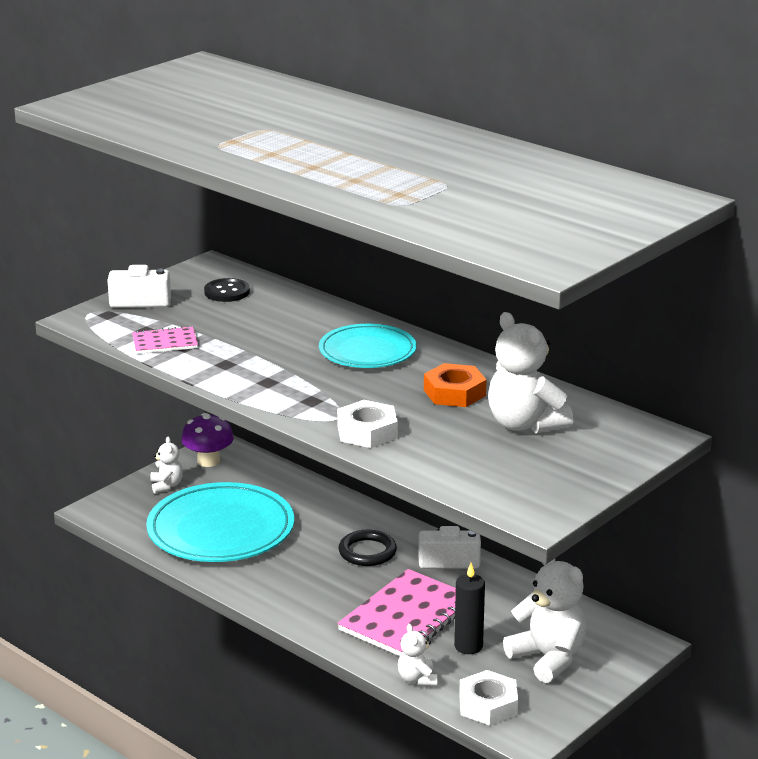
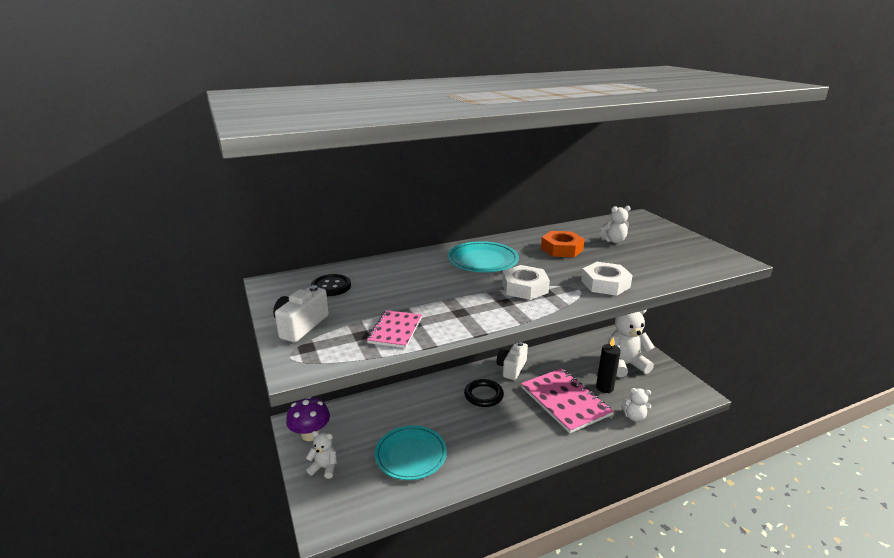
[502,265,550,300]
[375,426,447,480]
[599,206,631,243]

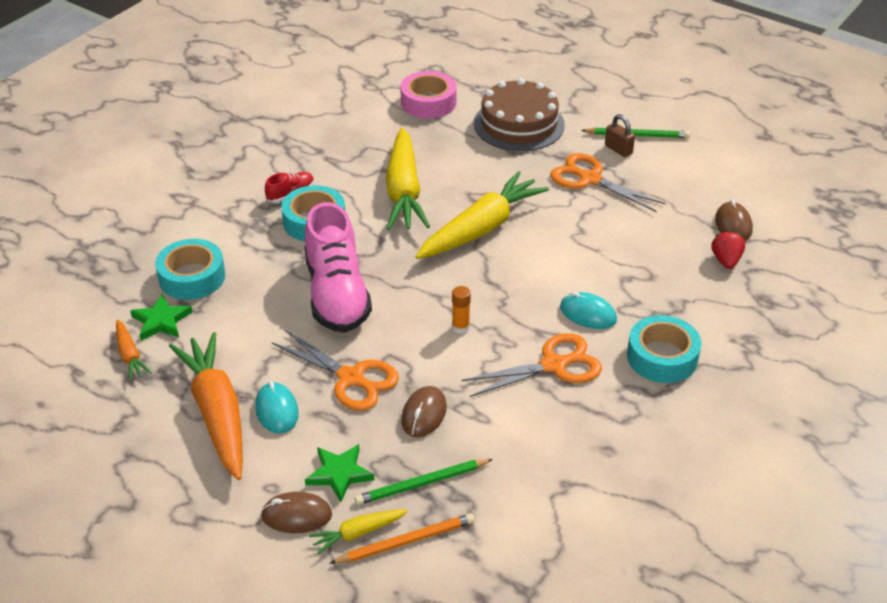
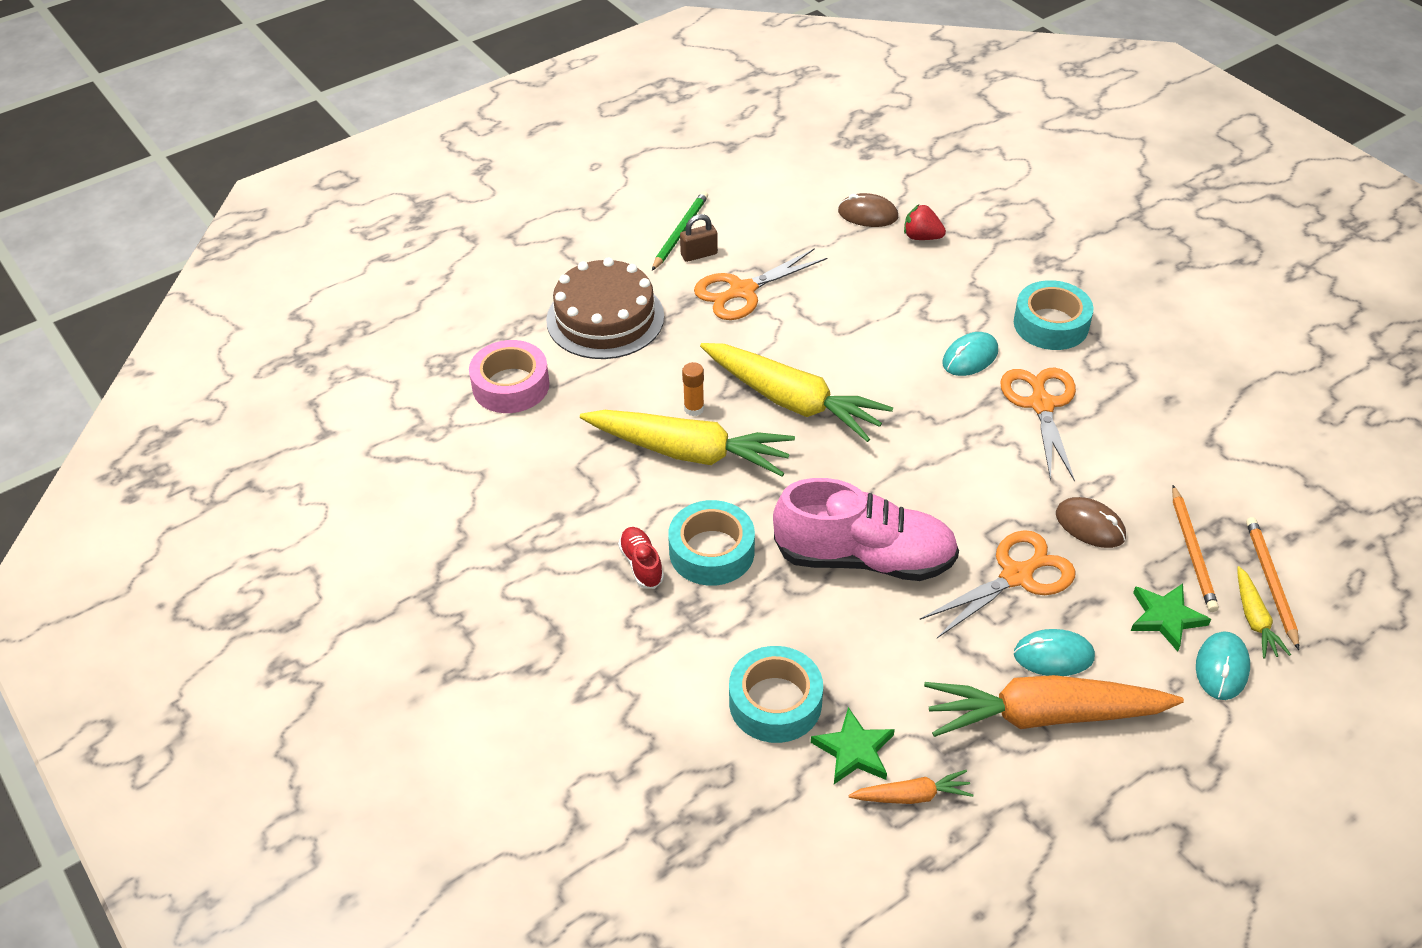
[682,362,704,416]
[1196,631,1250,700]
[1172,485,1219,612]
[700,343,893,442]

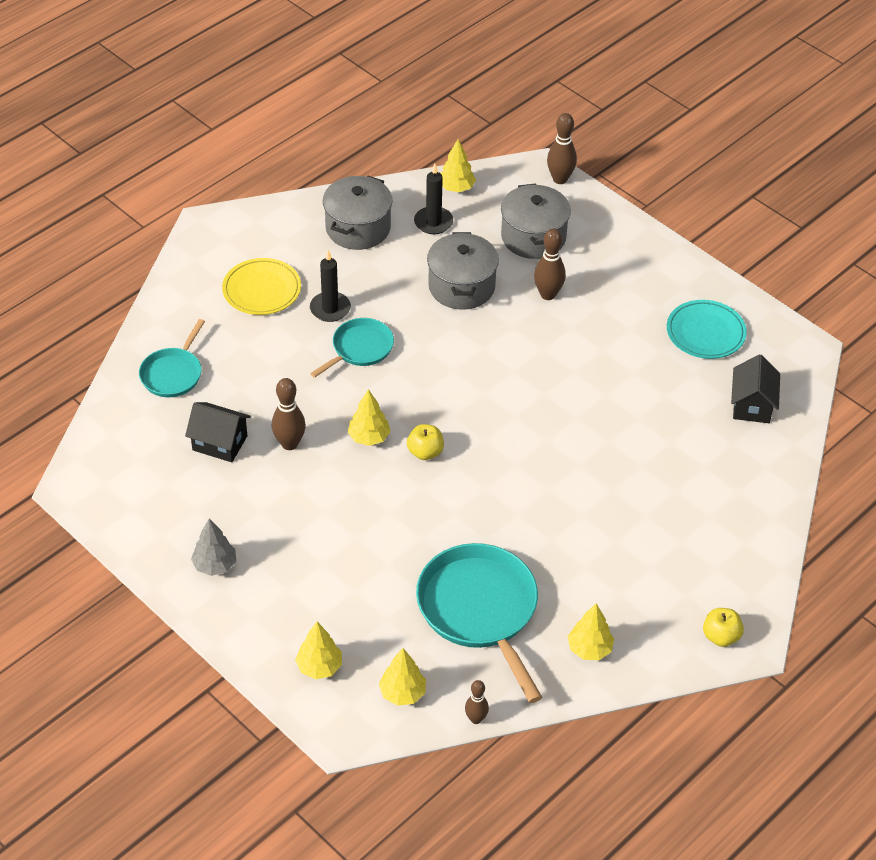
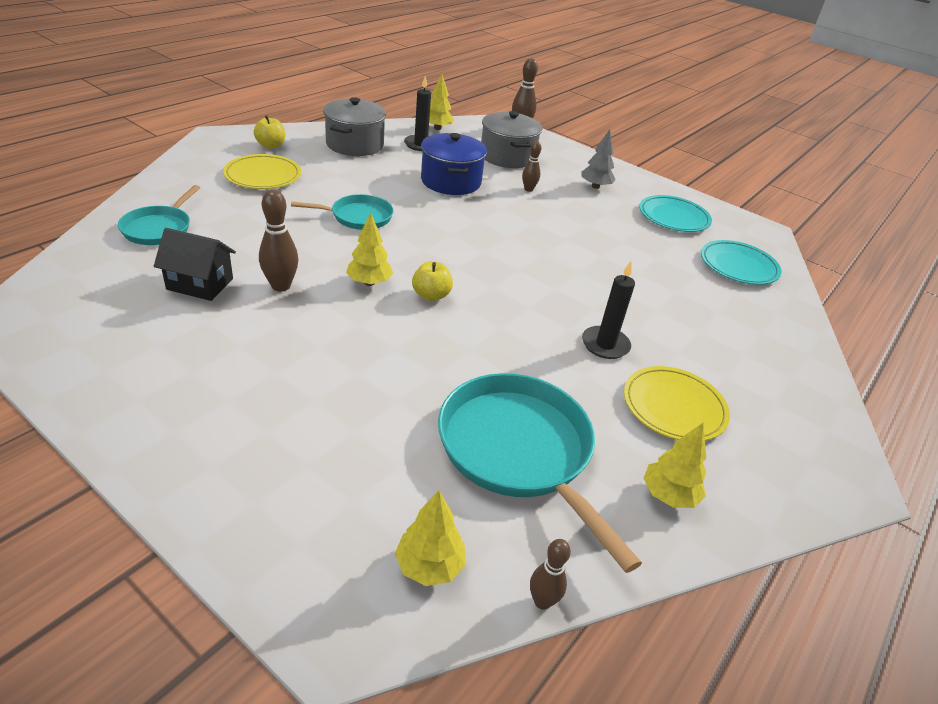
[295,622,342,679] (first image)
[624,366,730,441]
[581,129,616,189]
[582,261,635,359]
[254,115,285,149]
[701,240,782,285]
[421,133,487,195]
[291,194,394,230]
[522,141,541,192]

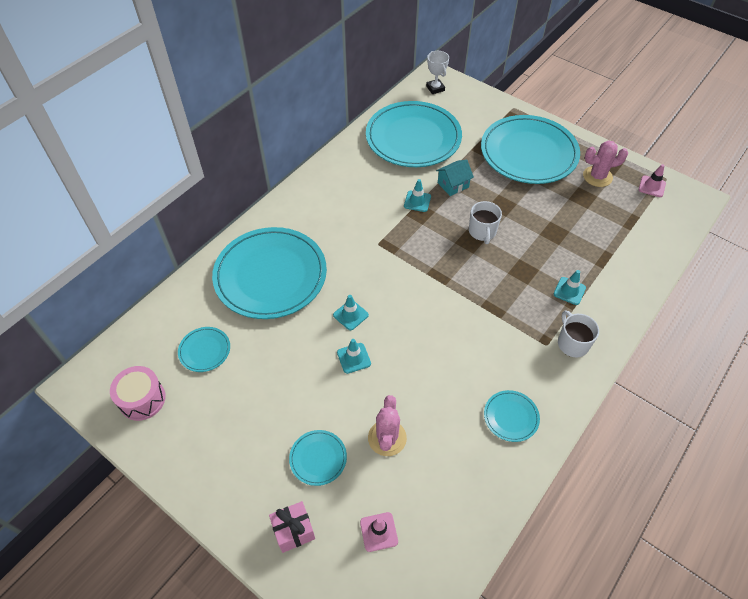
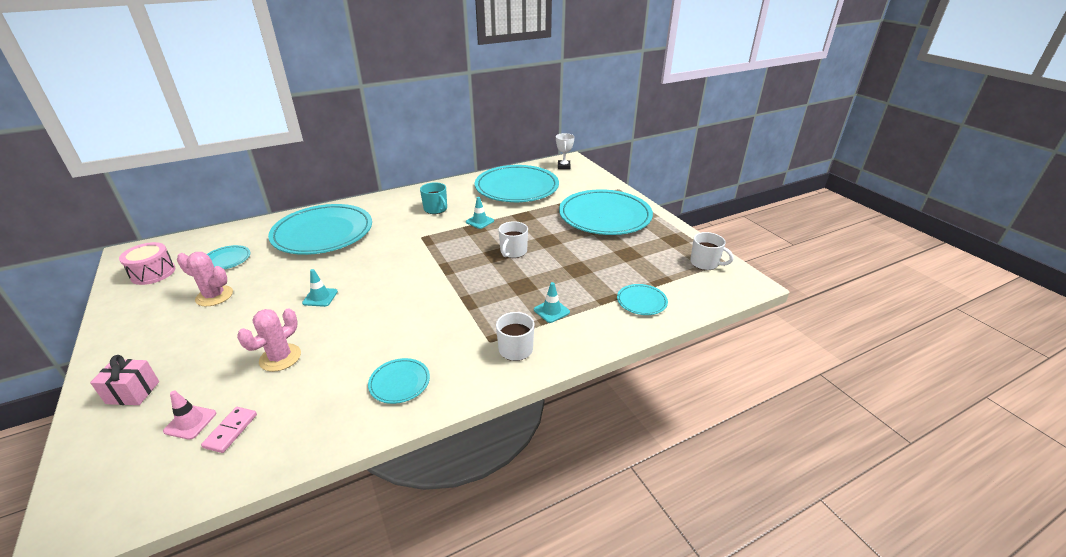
[333,295,369,330] (first image)
[436,160,474,196] (first image)
[201,407,257,453]
[420,182,447,214]
[617,284,668,315]
[177,252,233,306]
[690,232,734,270]

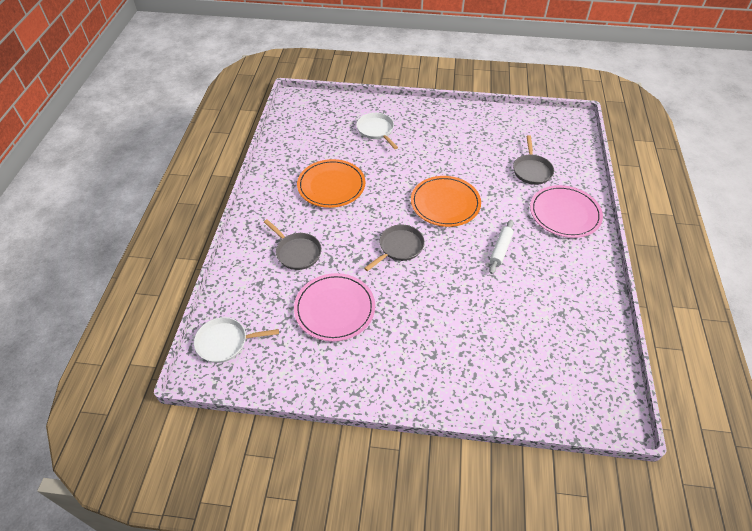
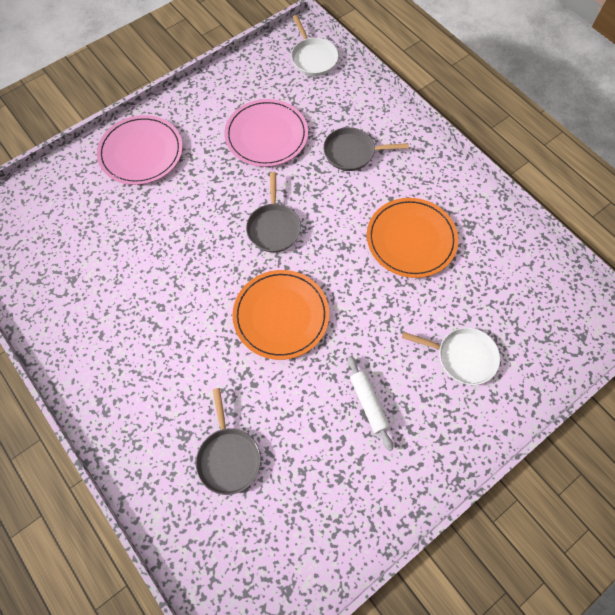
[347,356,393,451]
[97,115,183,185]
[291,15,338,76]
[196,388,261,495]

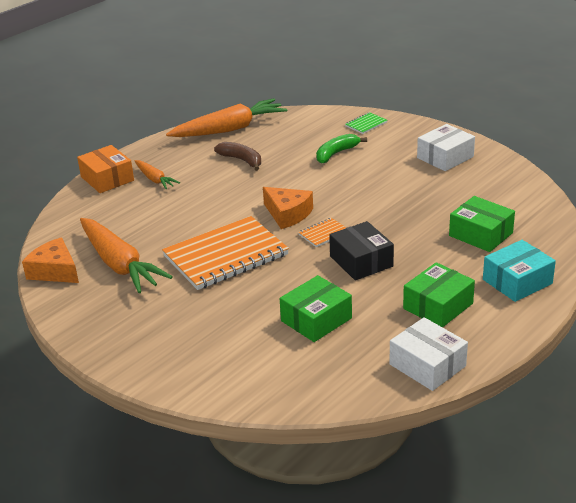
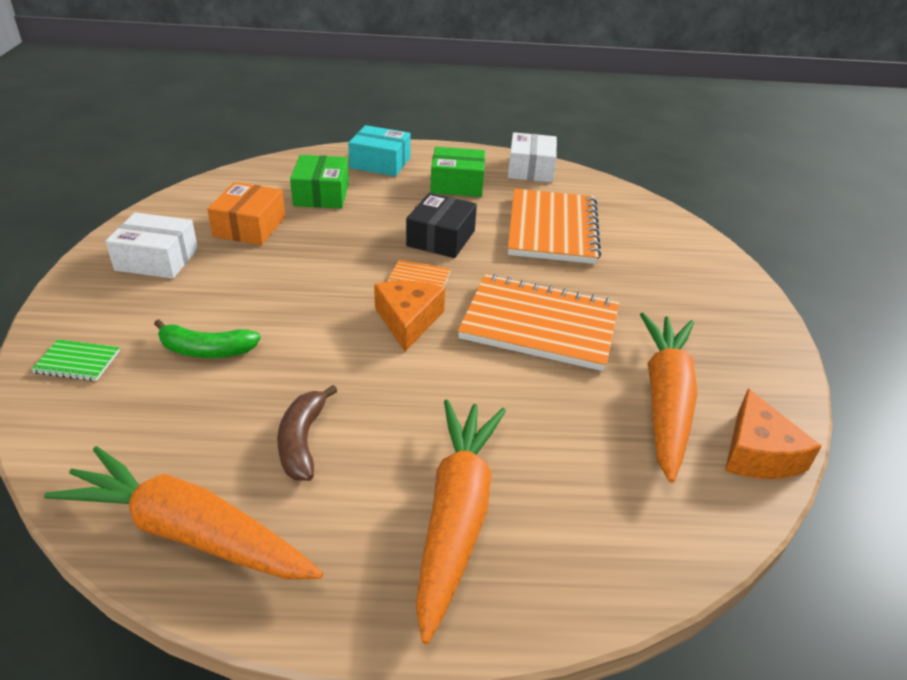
[207,182,285,245]
[508,189,601,264]
[416,400,506,644]

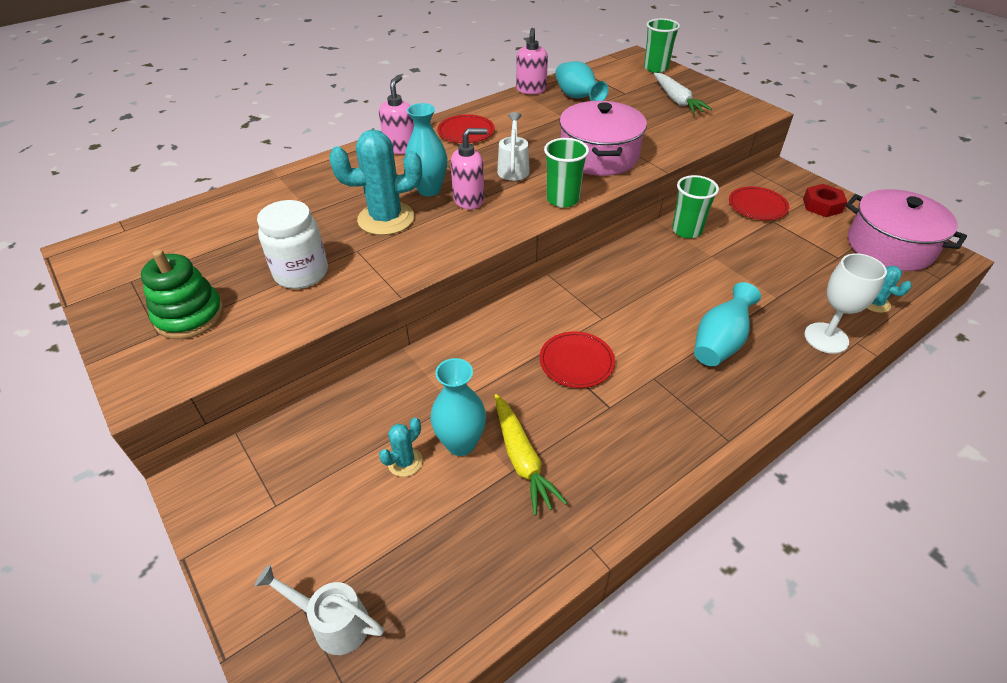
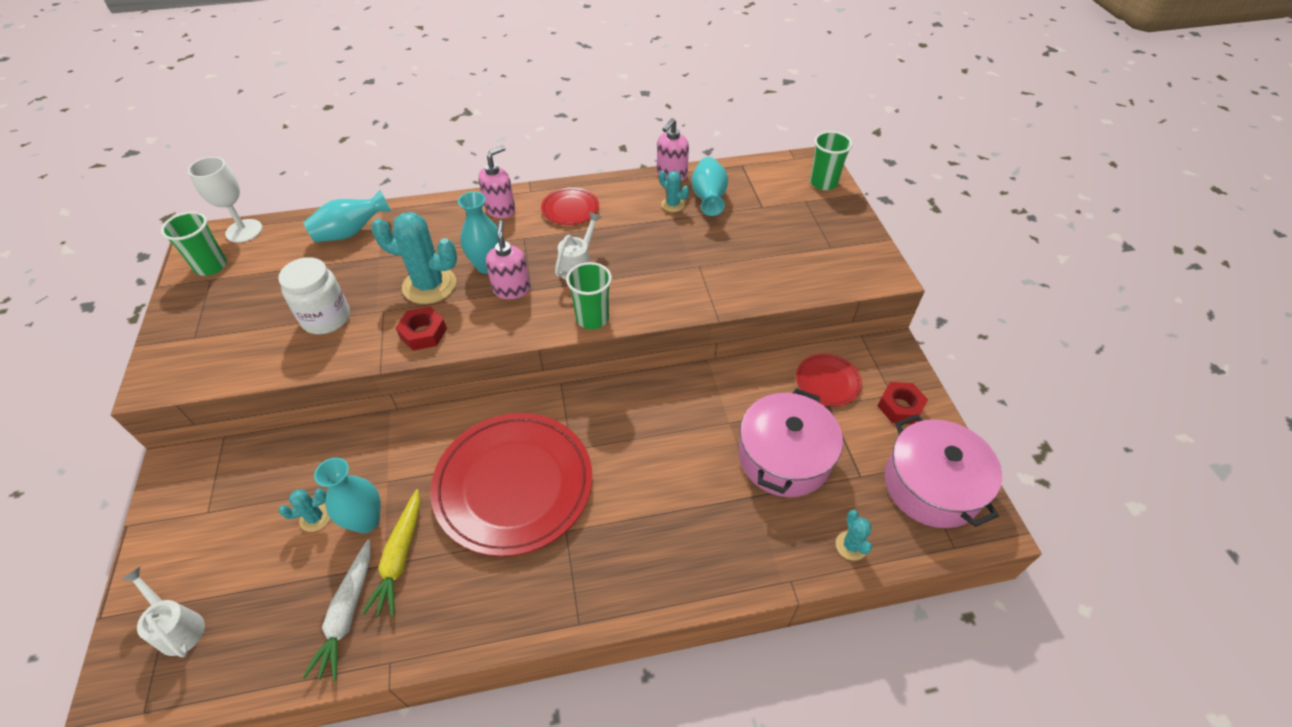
[141,250,224,339] (first image)
[396,307,447,351]
[659,171,689,212]
[738,388,843,497]
[302,539,371,681]
[161,212,227,276]
[303,190,392,242]
[188,157,262,243]
[486,220,530,299]
[430,413,592,557]

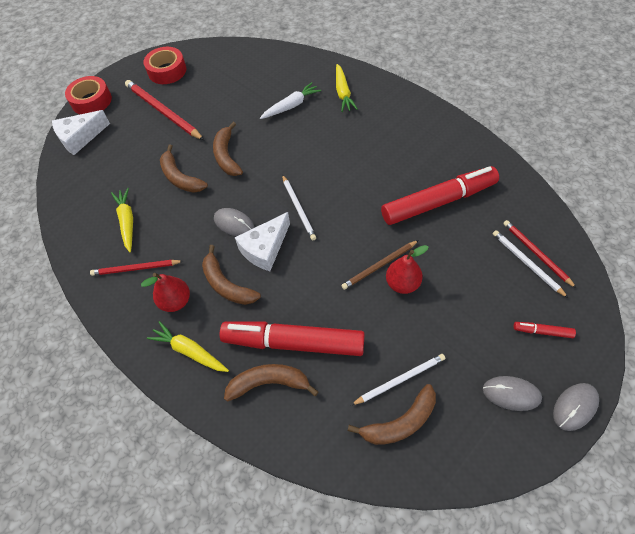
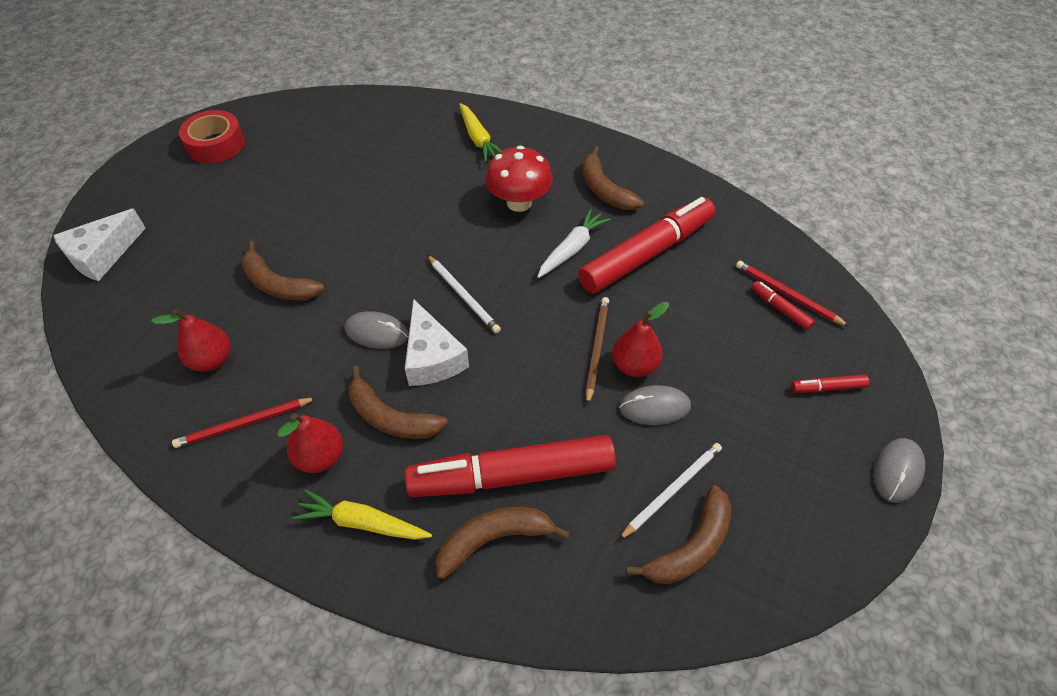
[65,76,112,114] (first image)
[125,80,204,140] (first image)
[485,146,553,212]
[582,146,644,210]
[537,209,610,278]
[619,385,691,425]
[151,309,231,372]
[751,281,815,330]
[405,299,469,386]
[586,297,609,405]

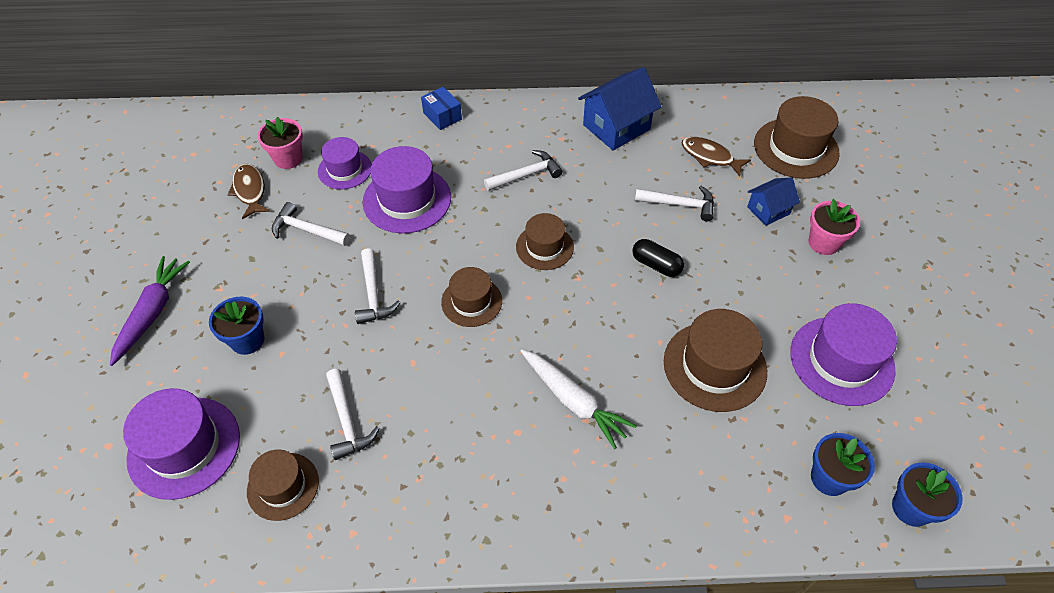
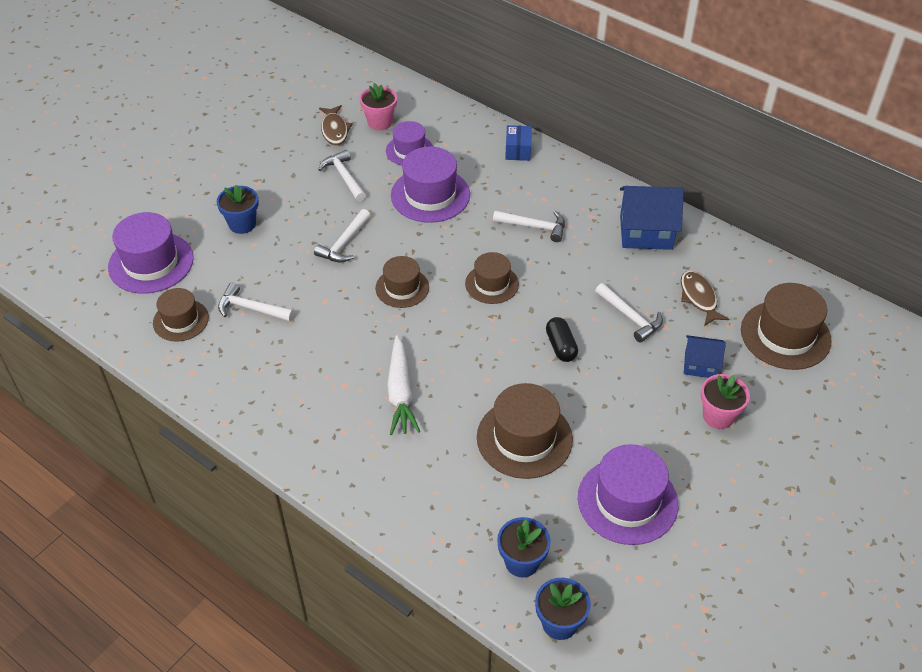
[110,256,190,366] (first image)
[319,105,353,145]
[218,282,294,321]

